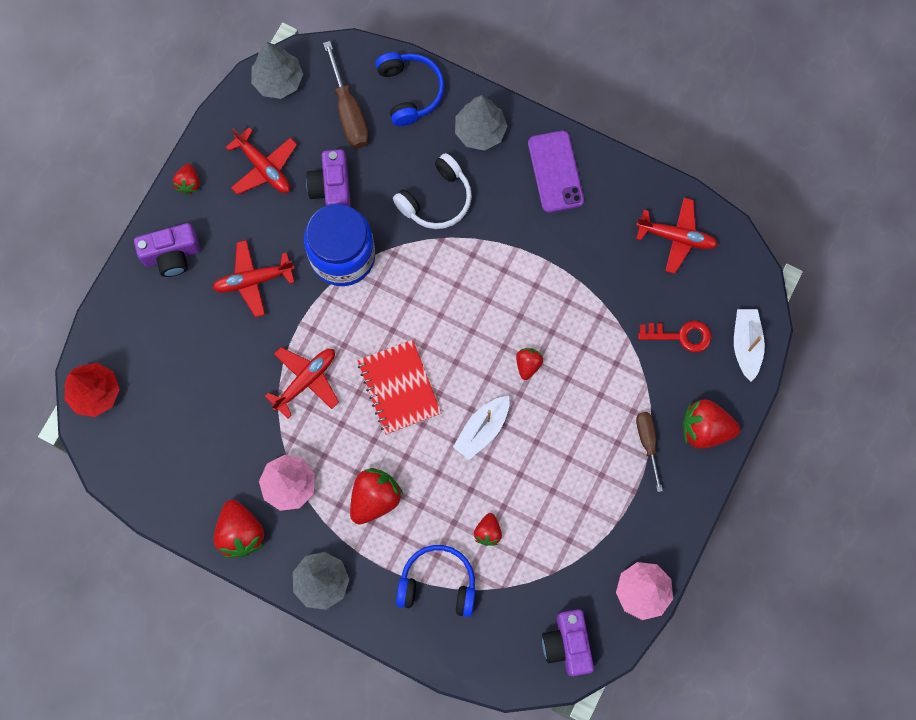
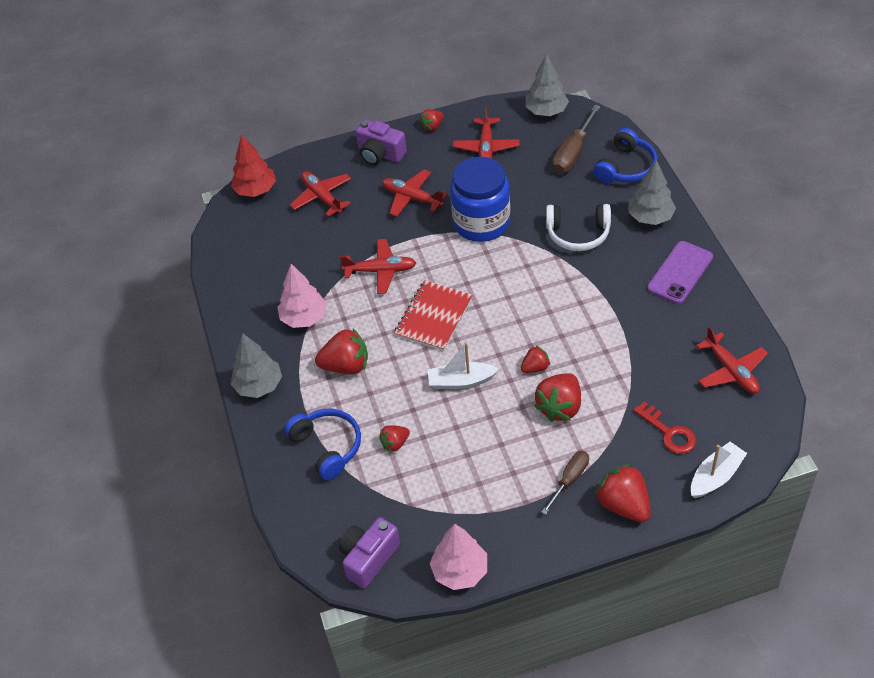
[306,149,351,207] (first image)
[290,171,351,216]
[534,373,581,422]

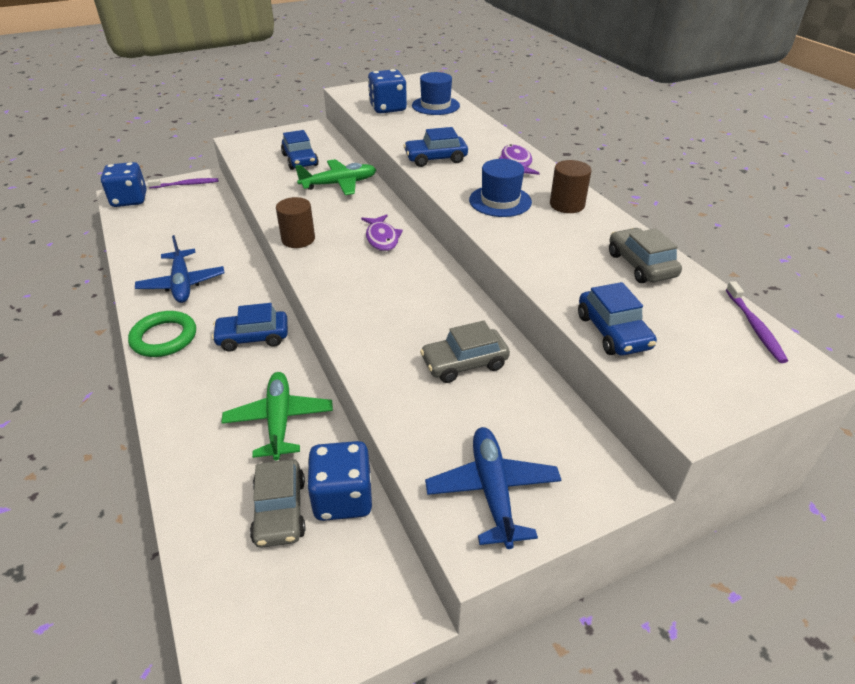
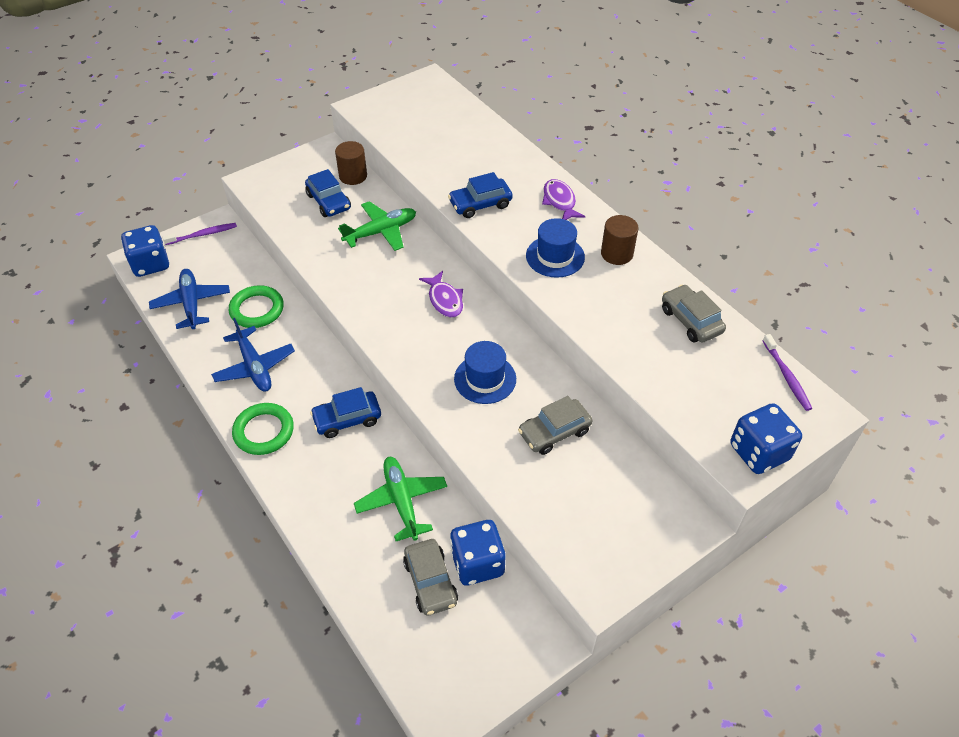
[578,282,657,356] (first image)
[229,285,284,328]
[335,141,367,185]
[731,403,802,474]
[454,341,516,404]
[149,269,230,329]

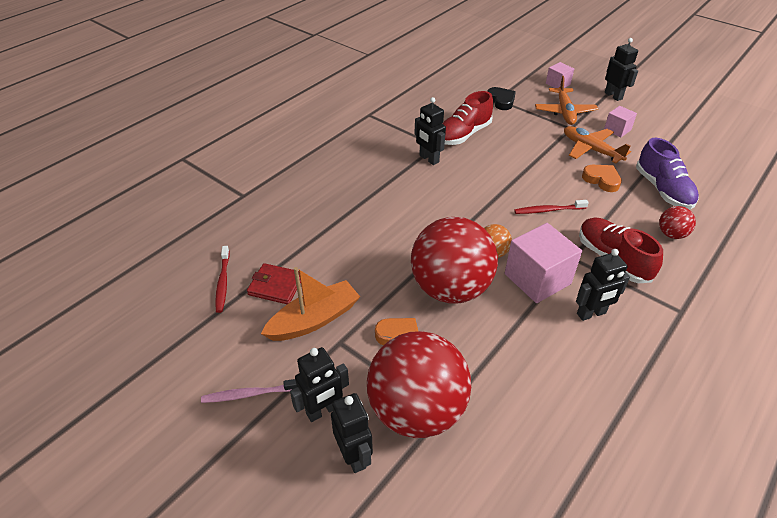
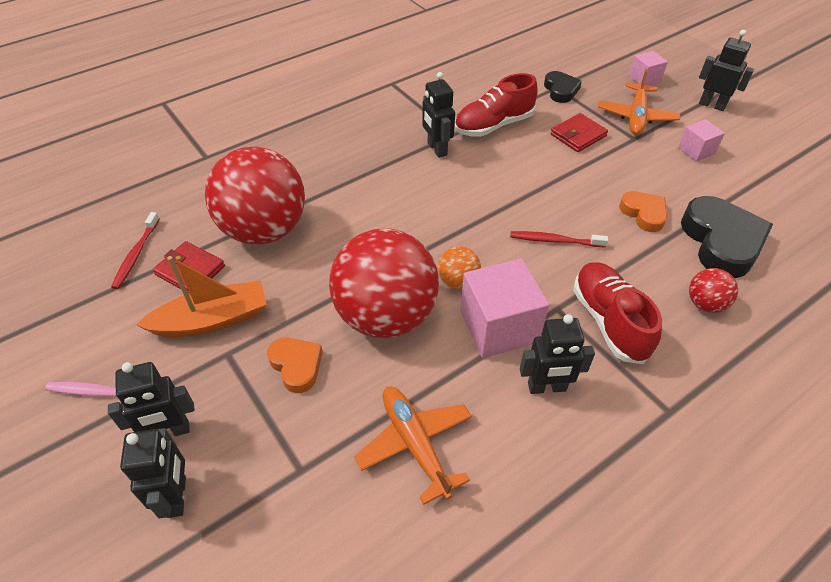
[550,113,608,152]
[205,147,305,245]
[354,387,472,505]
[681,196,773,278]
[699,30,754,111]

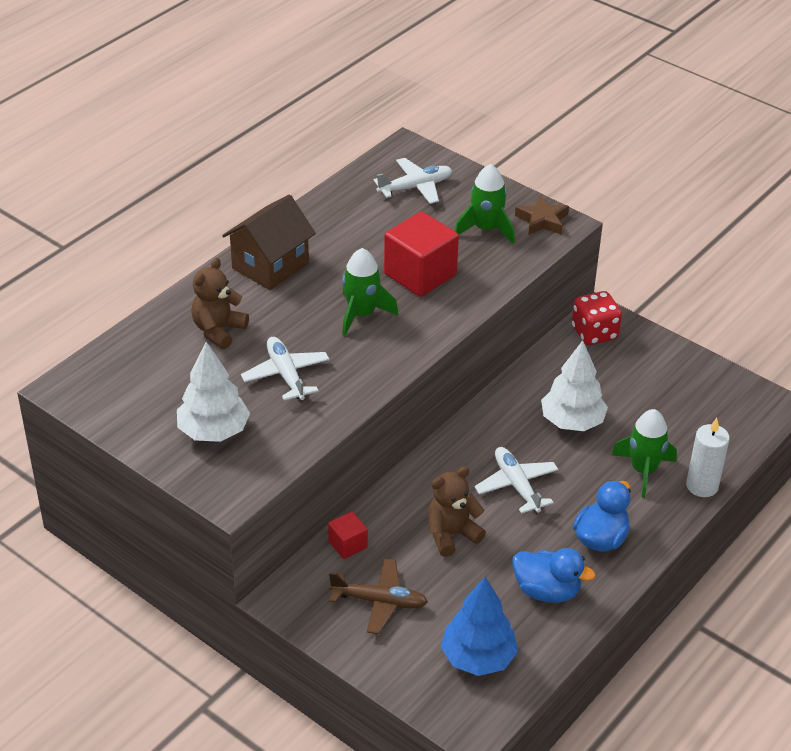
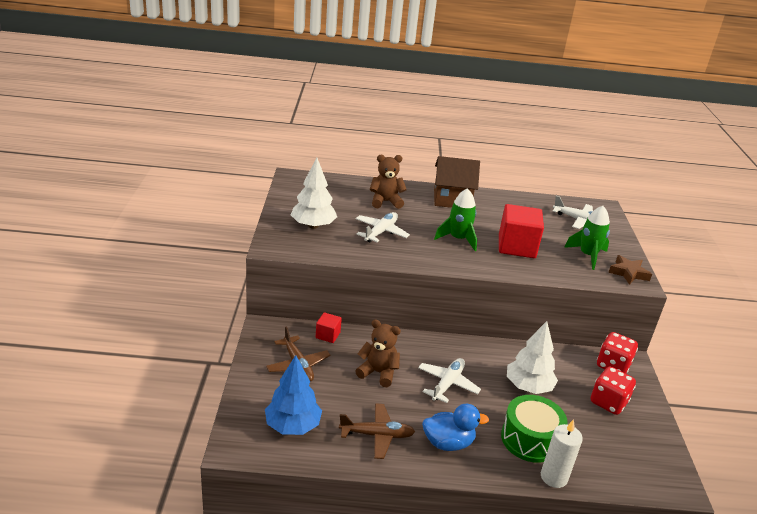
[591,367,636,415]
[339,403,415,459]
[501,395,568,463]

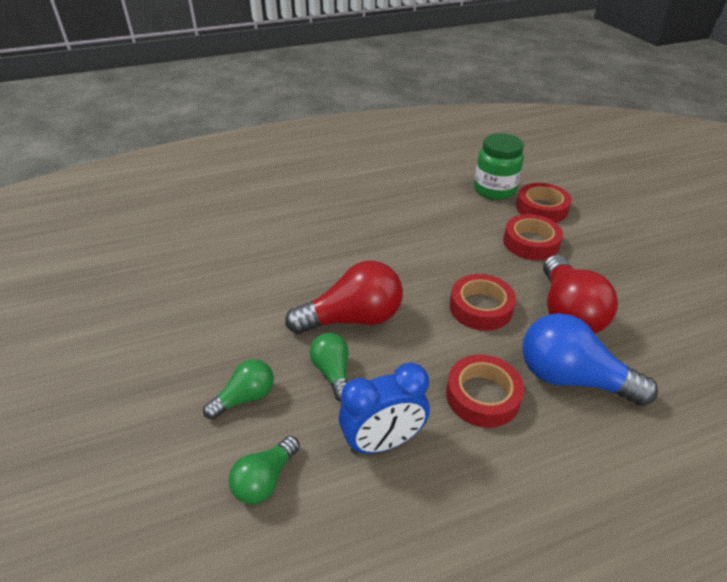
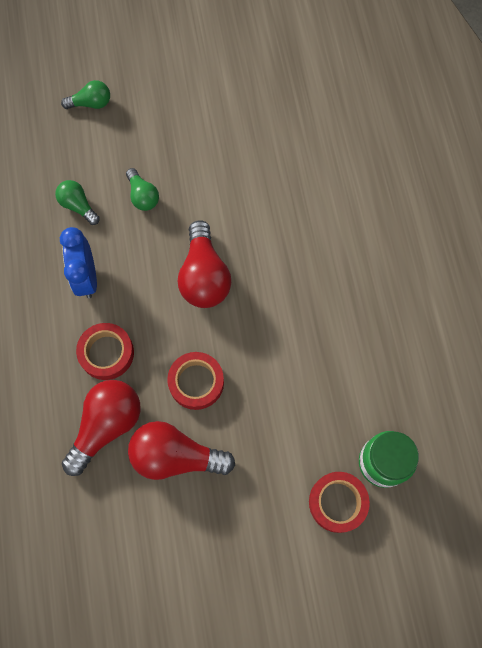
[503,214,563,260] (first image)
[61,80,110,109]
[62,380,140,476]

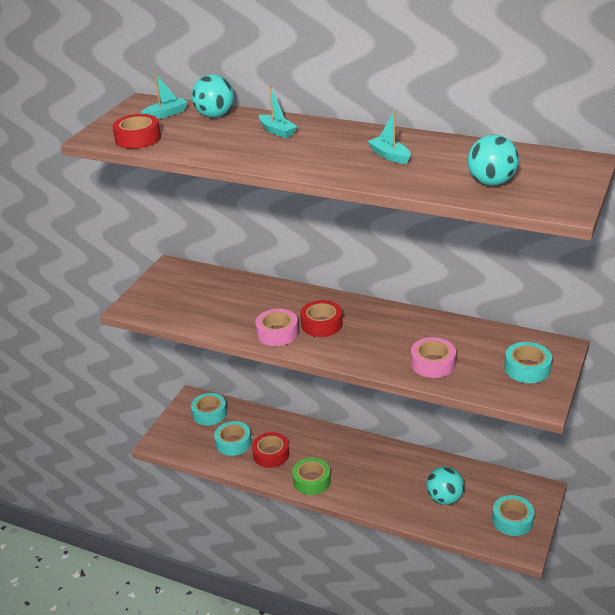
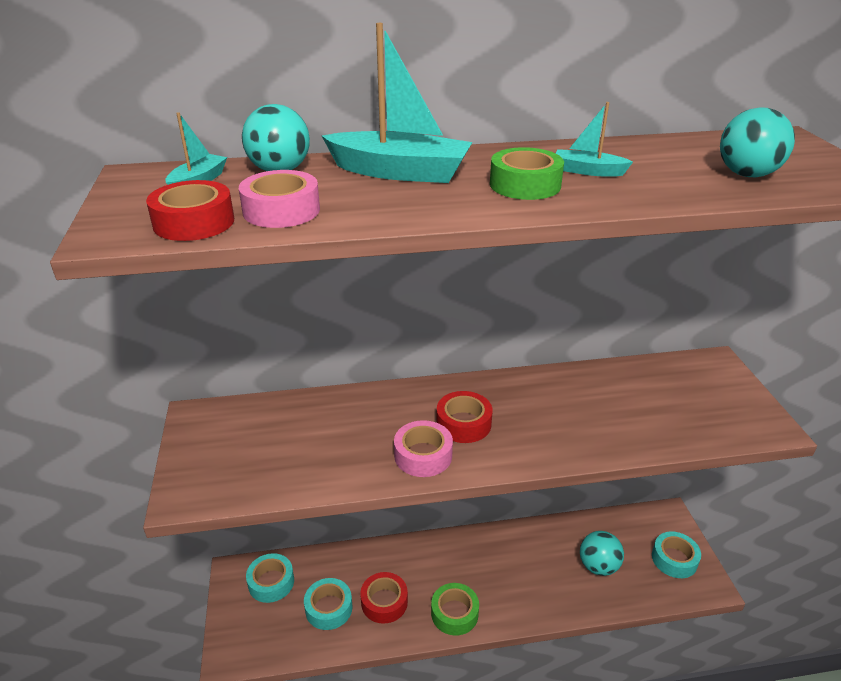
[504,342,552,383] (first image)
[490,147,564,200]
[239,170,320,228]
[322,23,472,183]

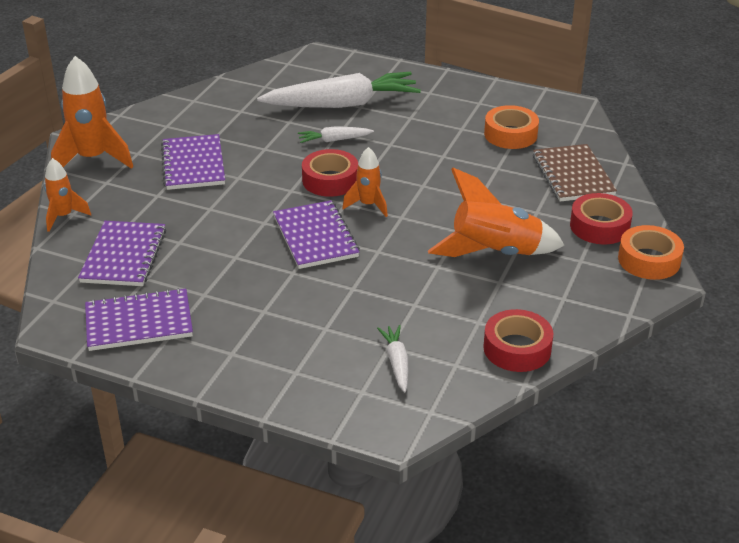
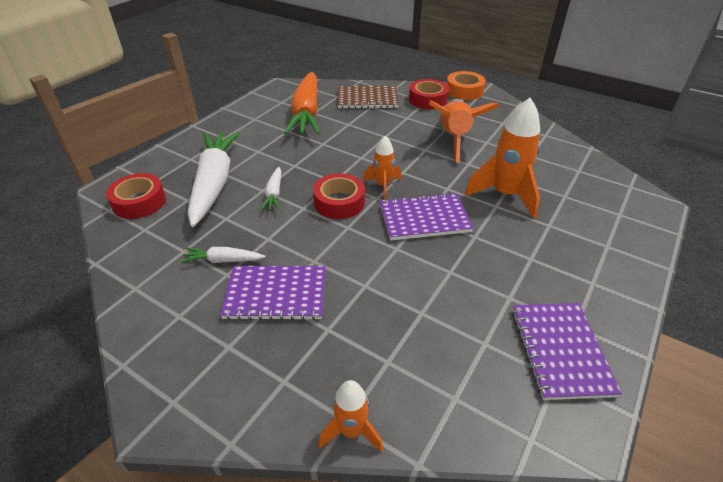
[78,221,166,286] (first image)
[464,98,540,219]
[180,247,265,263]
[106,173,166,219]
[284,72,319,135]

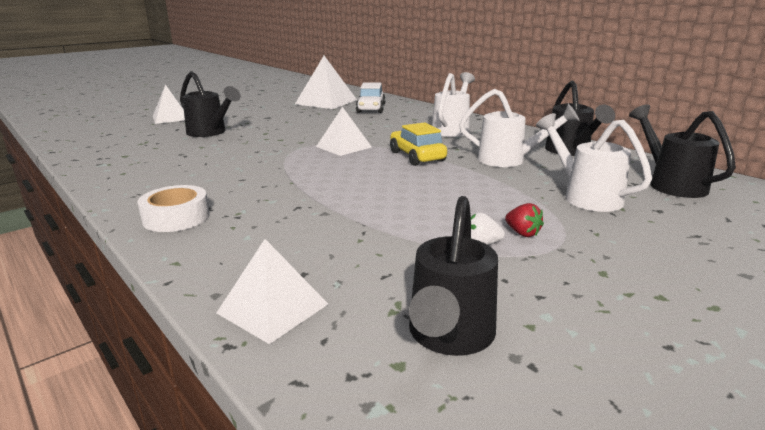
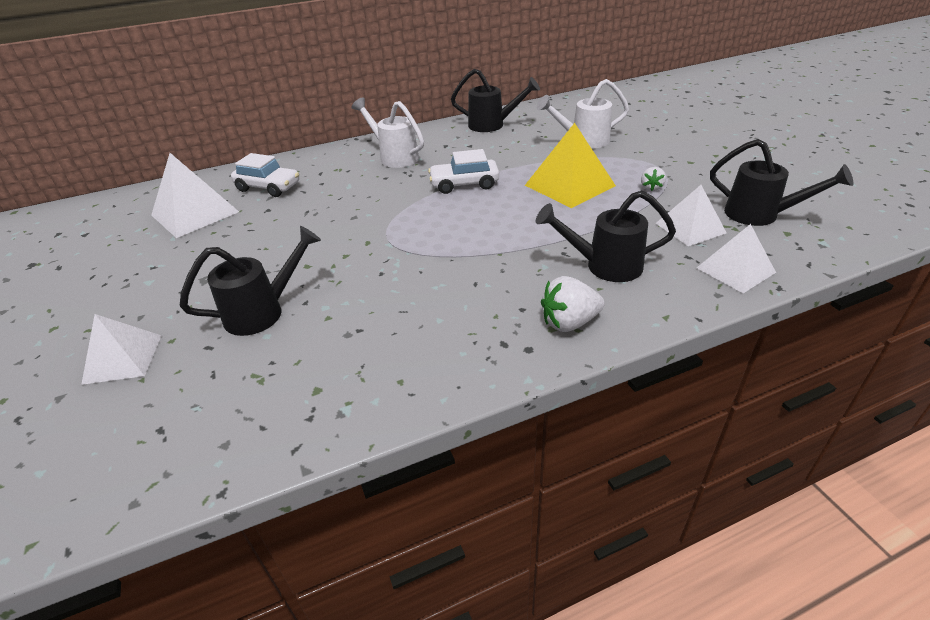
[459,89,579,167] (first image)
[505,203,544,237] (first image)
[525,123,616,208]
[656,185,726,246]
[536,190,676,282]
[541,276,605,332]
[428,149,499,194]

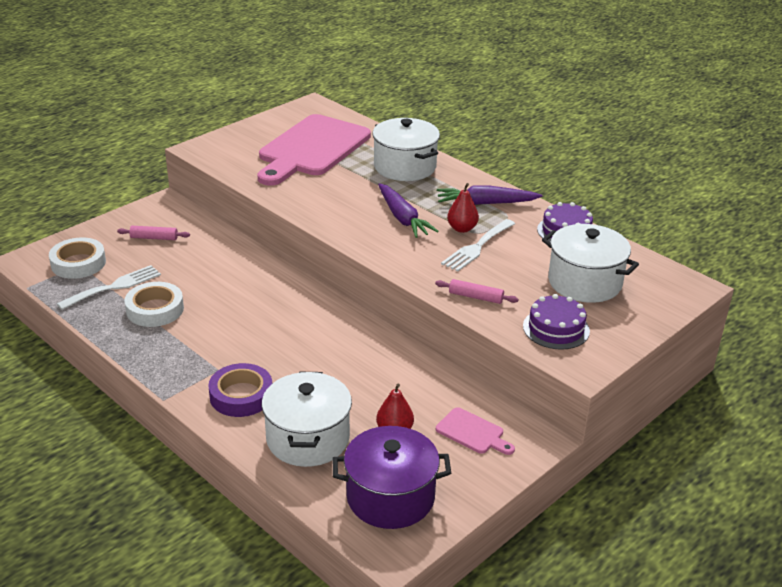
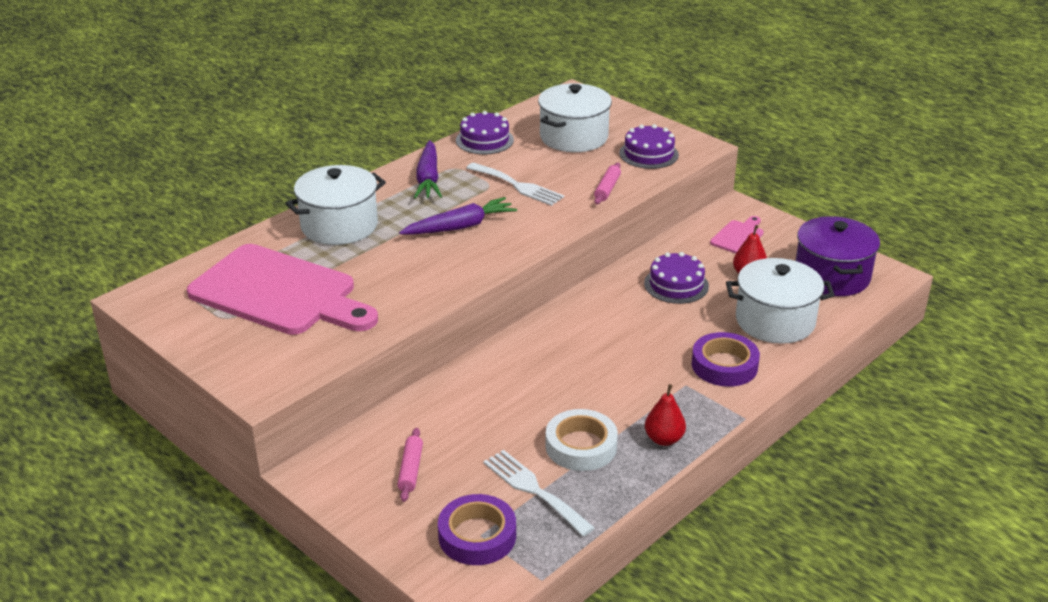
[644,252,709,304]
[645,384,686,446]
[438,494,516,565]

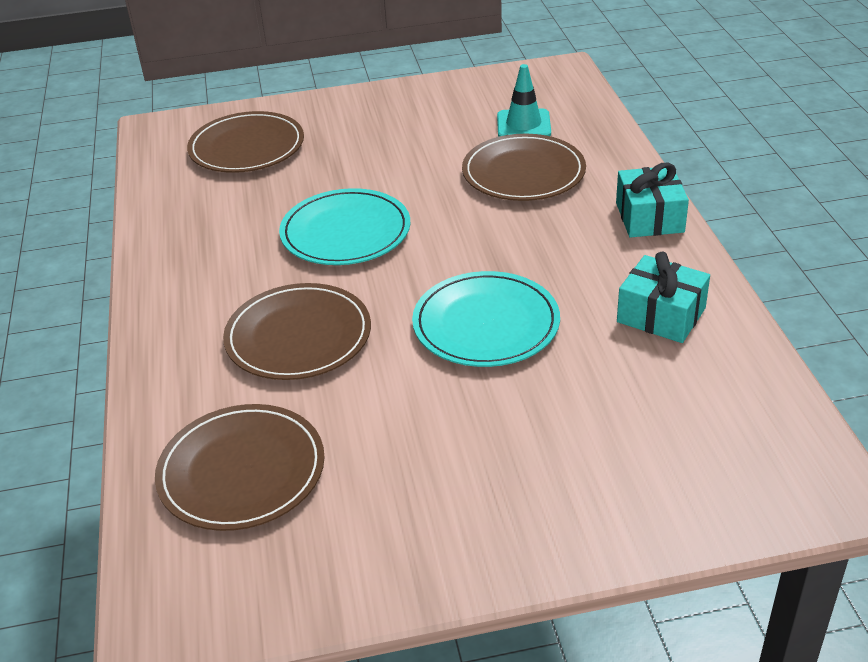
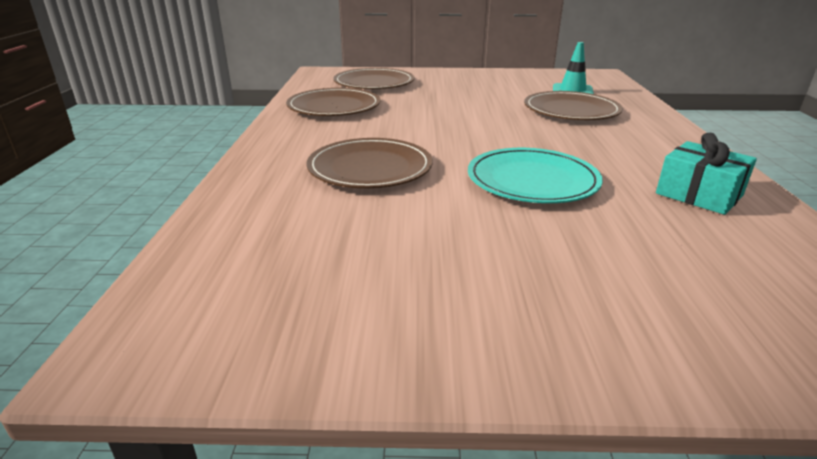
[279,188,410,265] (first image)
[616,163,689,238] (first image)
[286,88,381,116]

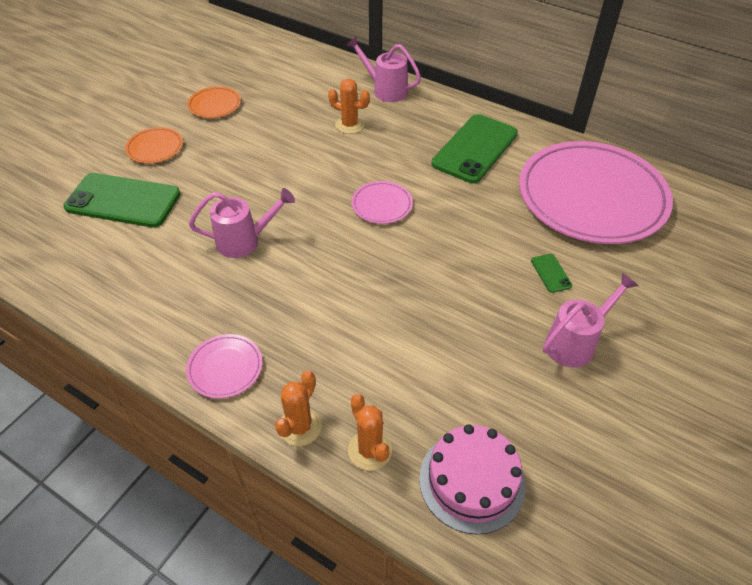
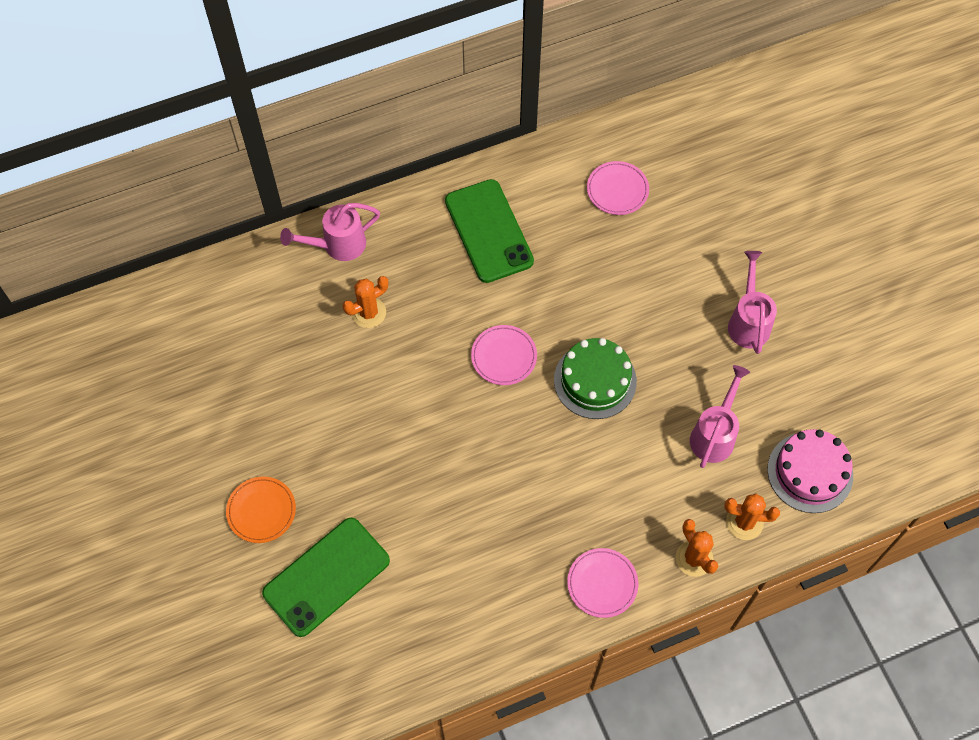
[187,86,241,118] (first image)
[531,254,572,293] (first image)
[554,338,637,419]
[690,365,750,468]
[587,161,649,215]

